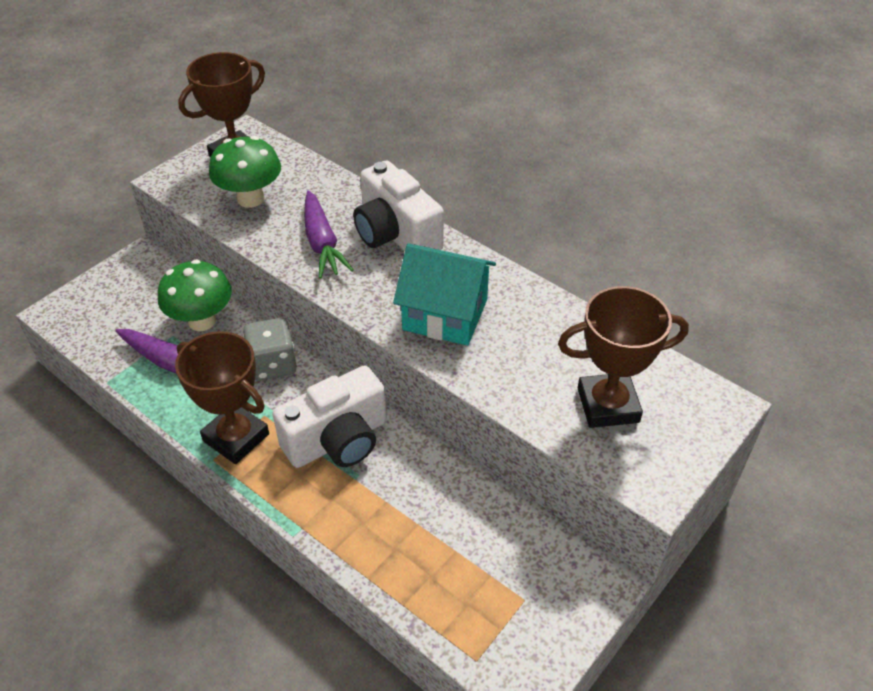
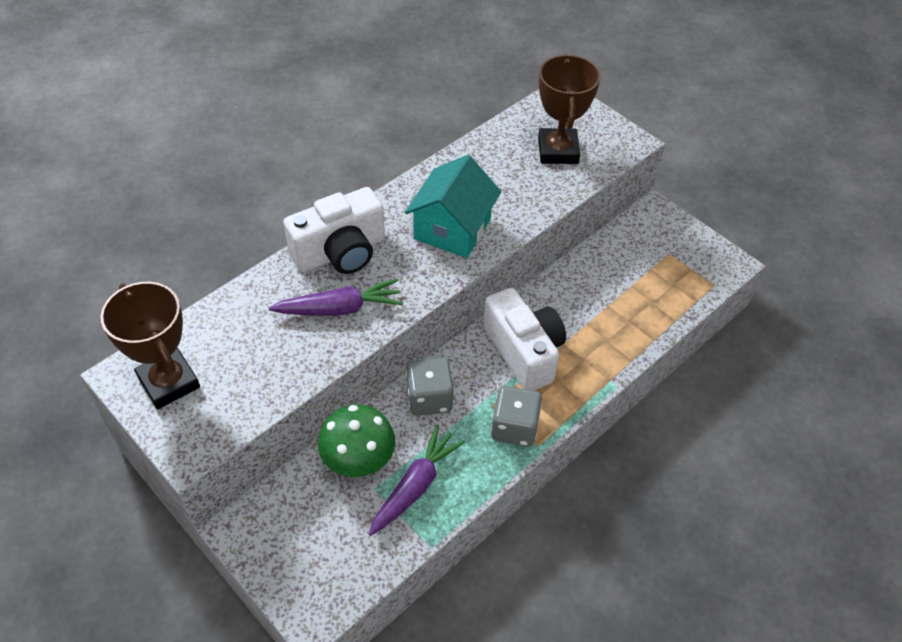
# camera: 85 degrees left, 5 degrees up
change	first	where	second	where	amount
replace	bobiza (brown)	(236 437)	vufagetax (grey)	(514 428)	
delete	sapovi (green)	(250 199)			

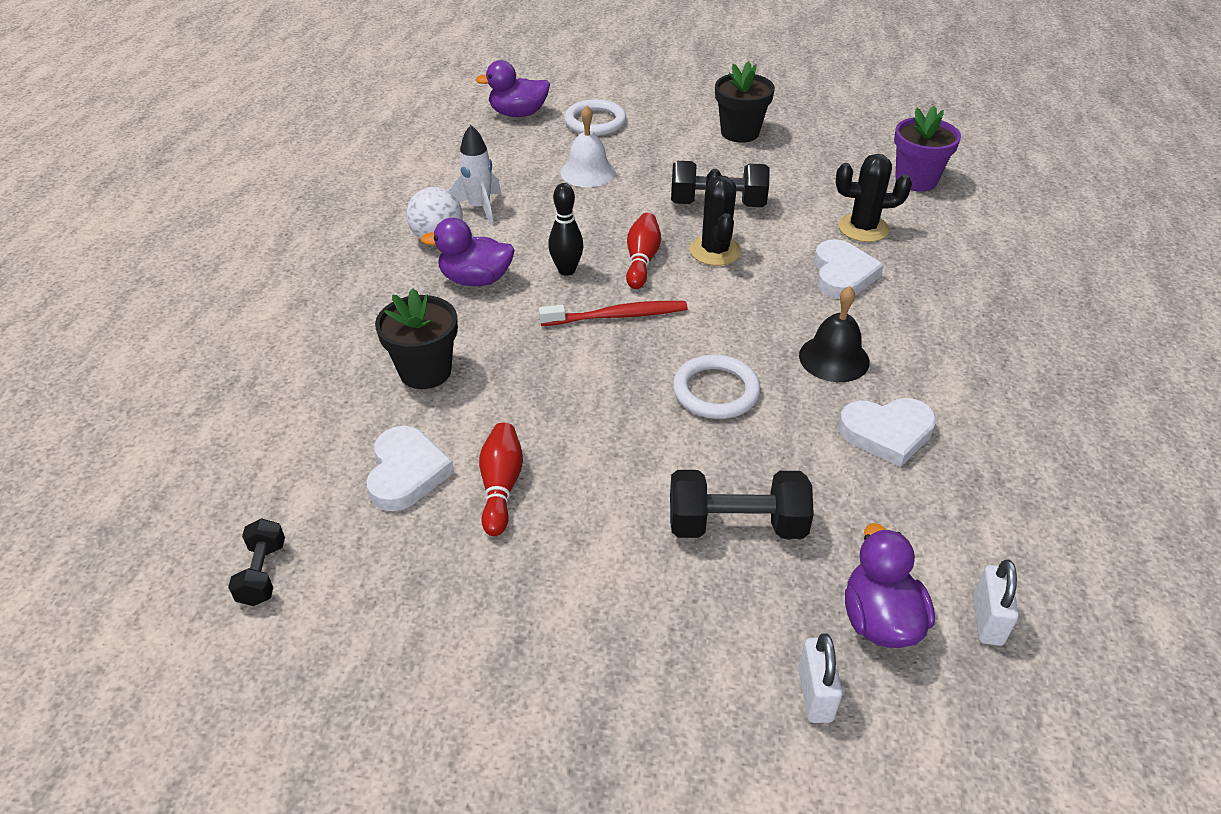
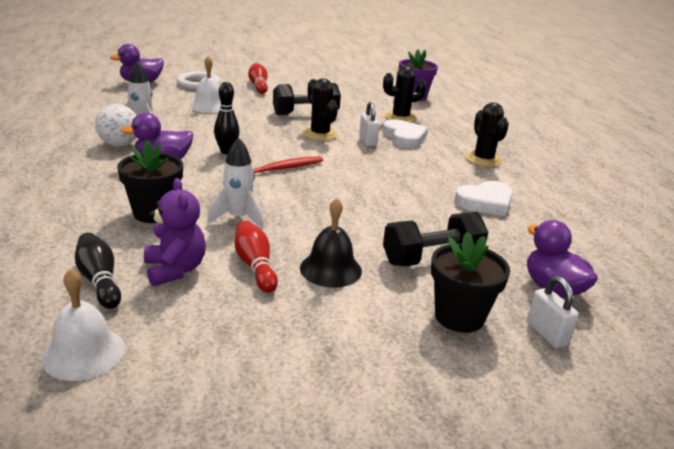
# camera: 25 degrees left, 15 degrees down
change	first	where	second	where	amount
replace	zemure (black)	(263 573)	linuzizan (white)	(83 353)	
insert			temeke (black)	(99 280)	
replace	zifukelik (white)	(407 472)	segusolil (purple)	(175 270)	
insert			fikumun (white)	(238 218)	
move	temeke (red)	(641 260)		(258 85)	
move	linuzizan (black)	(834 358)		(330 269)	
move	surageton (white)	(987 620)		(367 141)	
move	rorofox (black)	(740 132)		(459 317)	
insert			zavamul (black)	(483 159)	
delete	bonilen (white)	(715 391)			

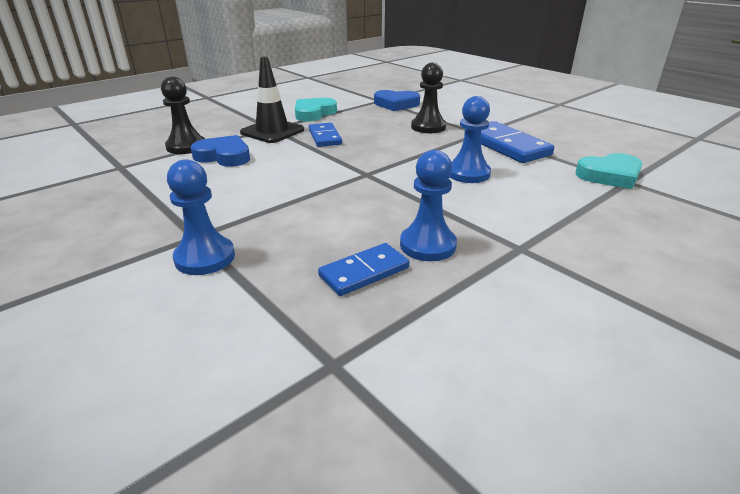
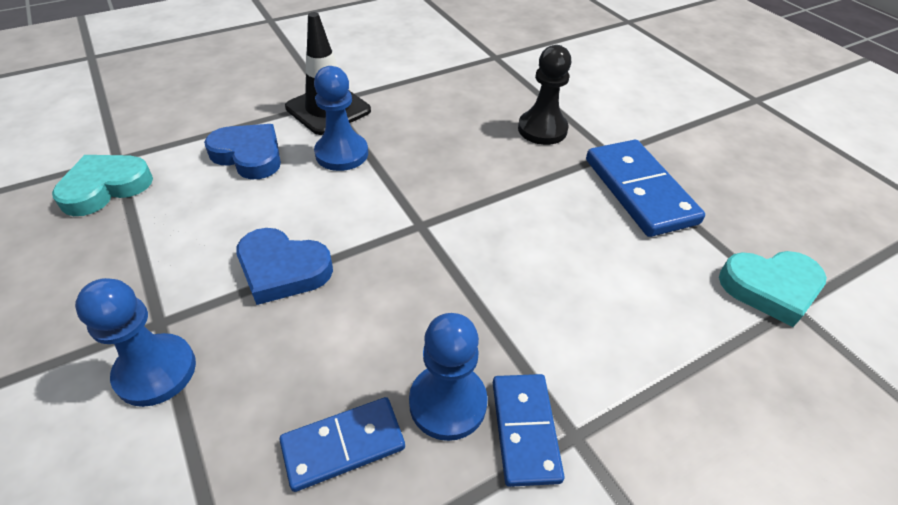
# camera: 10 degrees right, 15 degrees up
change	first	where	second	where	amount
move	zifukelik (turquoise)	(314 113)		(105 188)	
move	zifukelik (blue)	(396 104)		(283 269)	
move	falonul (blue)	(468 173)		(342 154)	
move	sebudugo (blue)	(324 137)		(524 430)	
delete	falonul (black)	(186 146)			

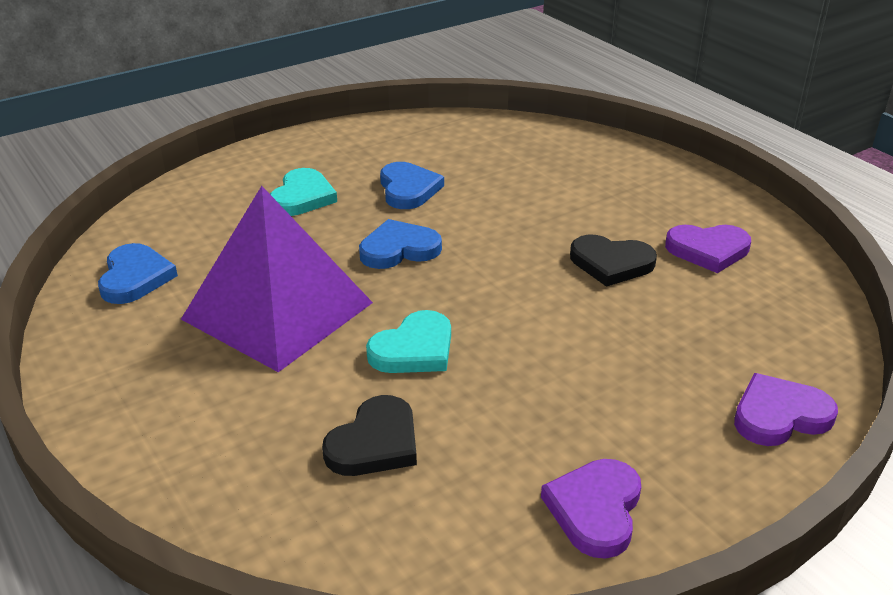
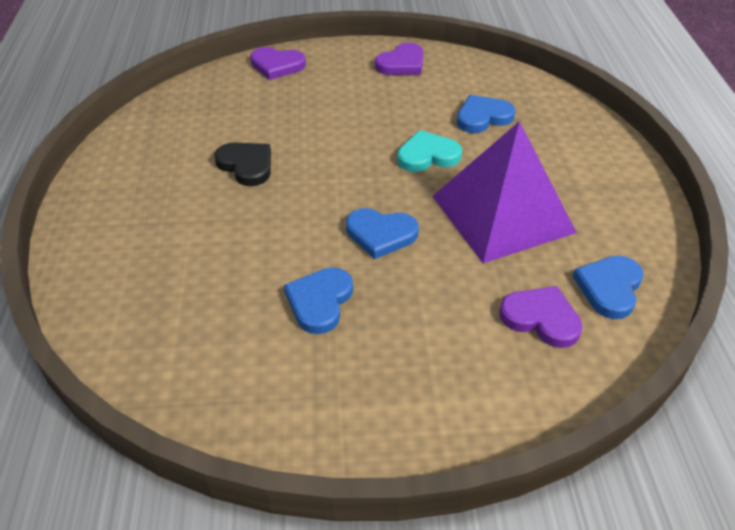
# camera: 150 degrees left, 10 degrees up
change	first	where	second	where	amount
recolor	zifukelik (black)	(375 443)	zifukelik (blue)	(483 117)	
move	zifukelik (purple)	(708 250)		(541 318)	
delete	zifukelik (turquoise)	(302 197)			

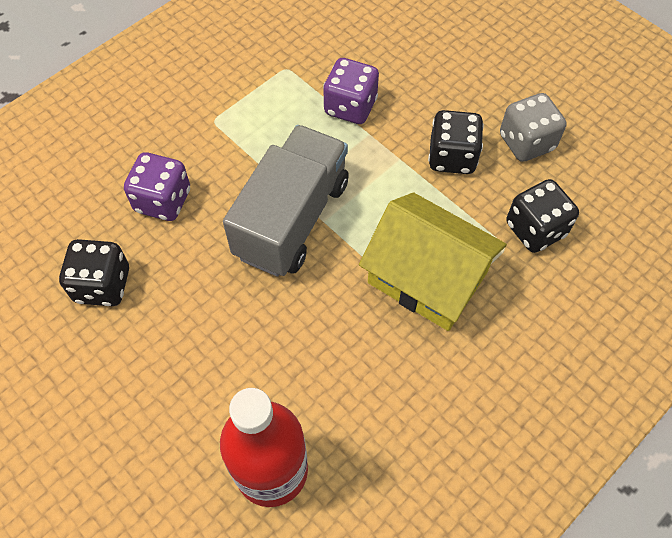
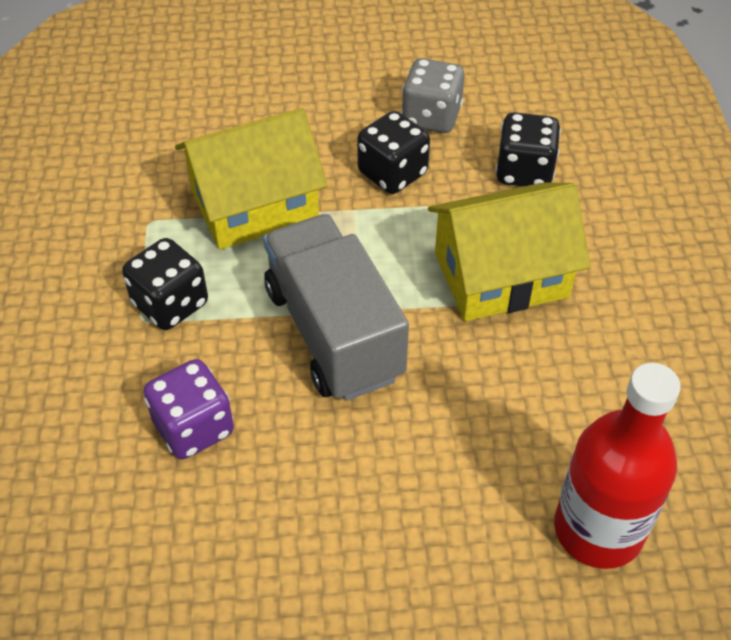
# camera: 50 degrees left, 10 degrees down
change	first	where	second	where	amount
move	vufagetax (black)	(103 285)		(170 304)	
replace	vufagetax (purple)	(350 107)	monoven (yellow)	(254 205)	

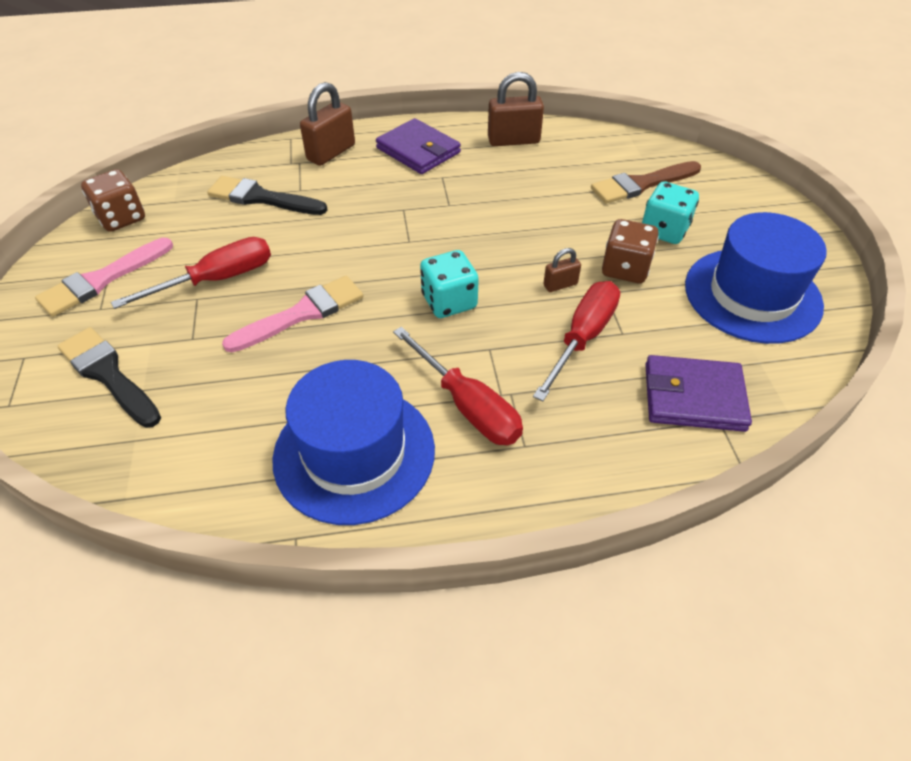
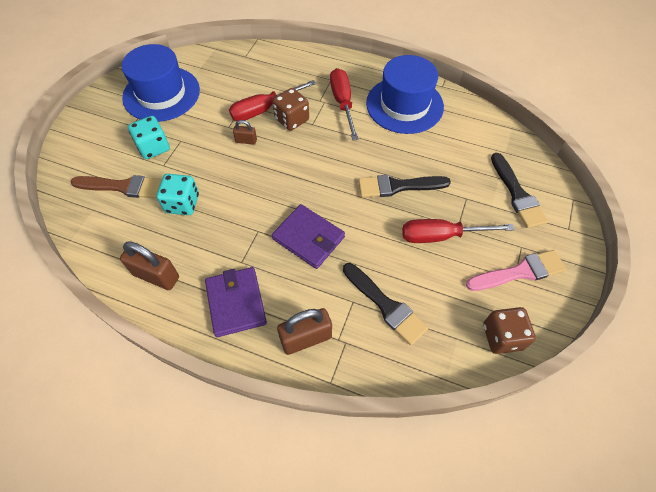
# camera: 150 degrees left, 10 degrees up
change	first	where	second	where	amount
move	vufagetax (turquoise)	(449 301)		(182 203)	
move	vufagetax (brown)	(625 269)		(292 119)	
move	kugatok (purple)	(693 397)		(308 238)	
recolor	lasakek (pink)	(302 313)	lasakek (black)	(398 186)	

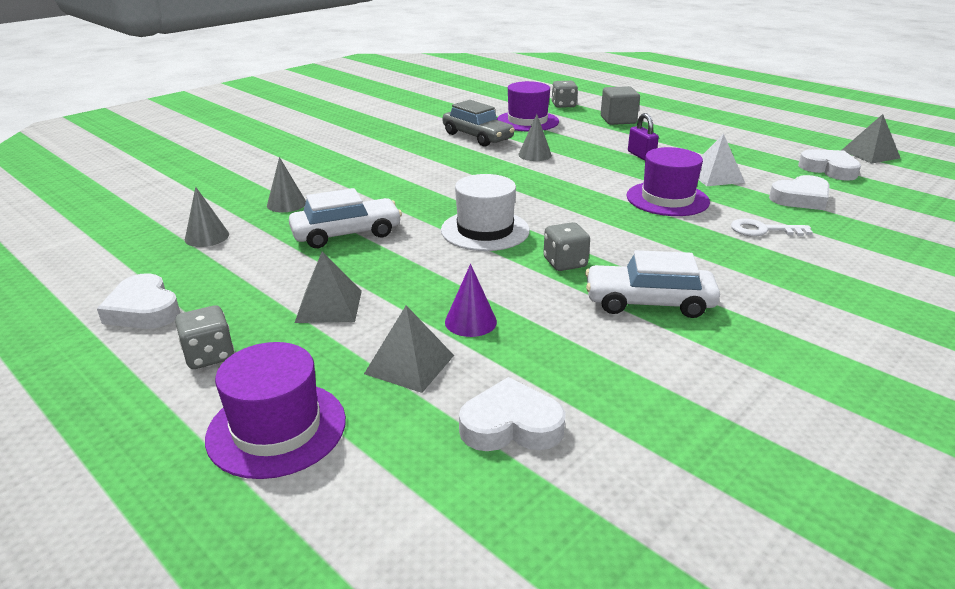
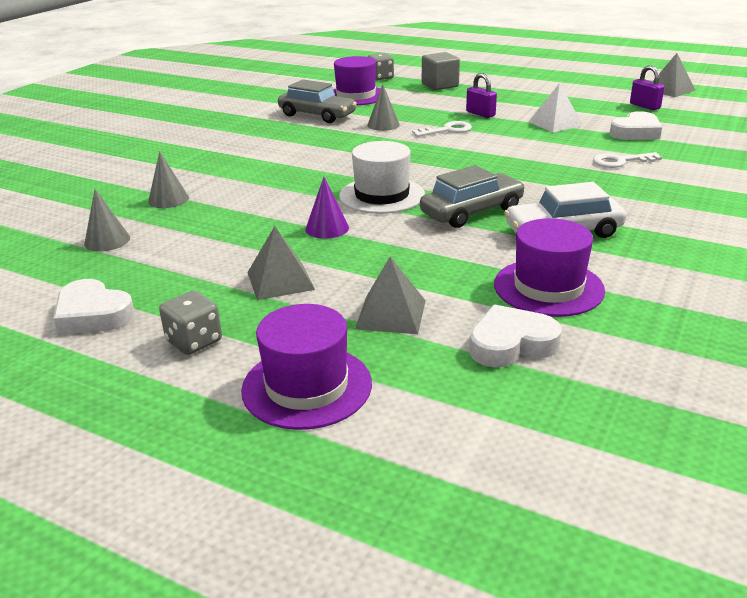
# camera: 15 degrees left, 0 degrees up
change	first	where	second	where	amount
move	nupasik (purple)	(470 321)		(327 228)	
insert			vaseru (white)	(447 130)	
replace	vufagetax (grey)	(565 263)	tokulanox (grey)	(472 212)	
move	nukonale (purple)	(667 199)		(548 287)	
replace	zifukelik (white)	(829 169)	surageton (purple)	(644 106)	
delete	tokulanox (white)	(347 234)			

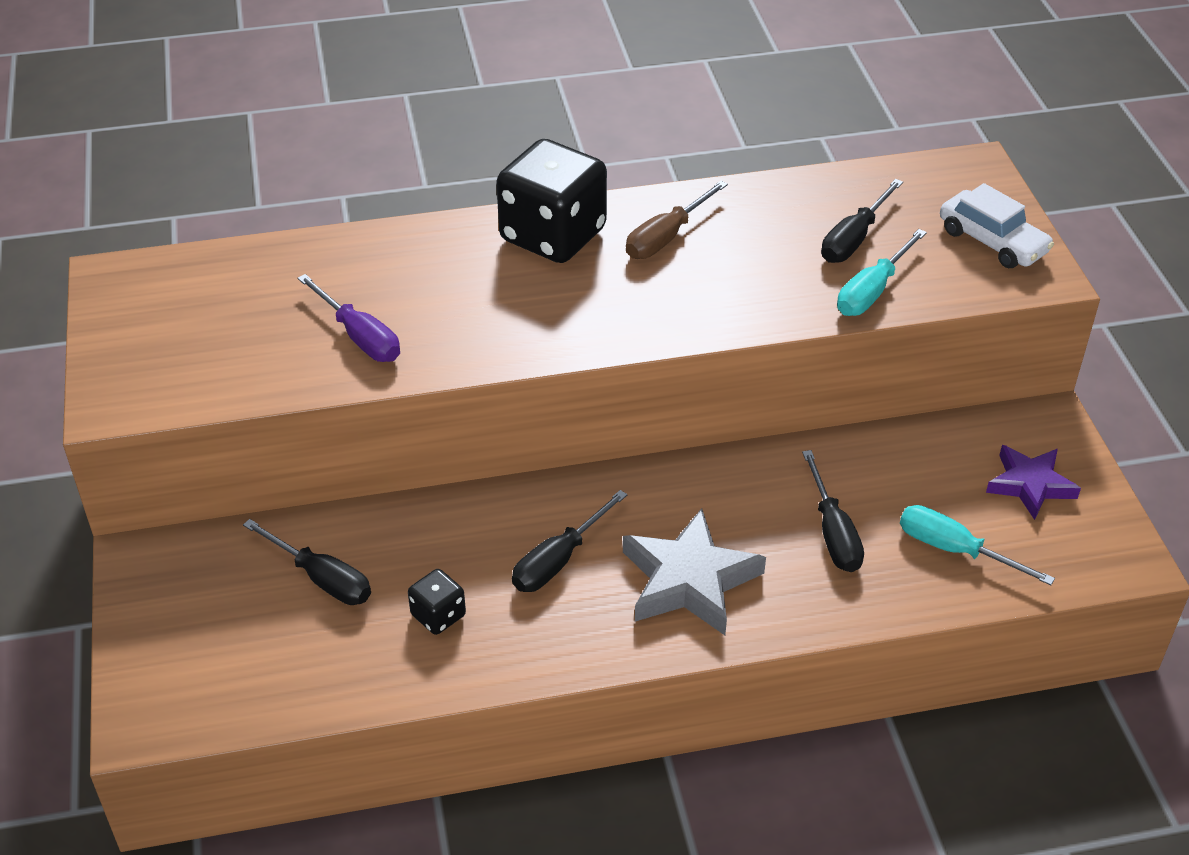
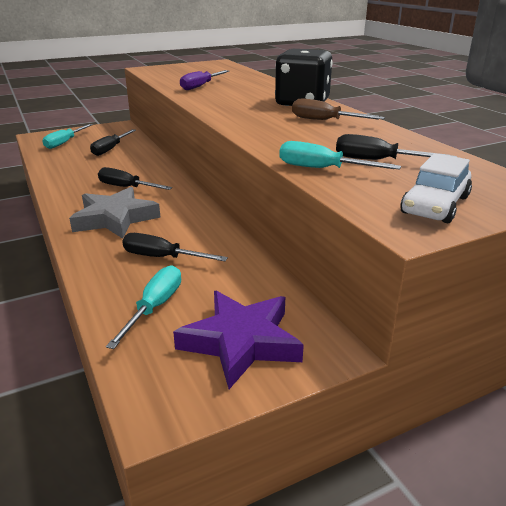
# camera: 75 degrees right, 15 degrees down
change	first	where	second	where	amount
insert			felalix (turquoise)	(65 143)	
rotate	felalix (black)	(833 533)		(162 257)	45 degrees clockwise
resize	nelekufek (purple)	(1030 485)		(241 342)	x1.52
delete	vufagetax (black)	(438 615)			

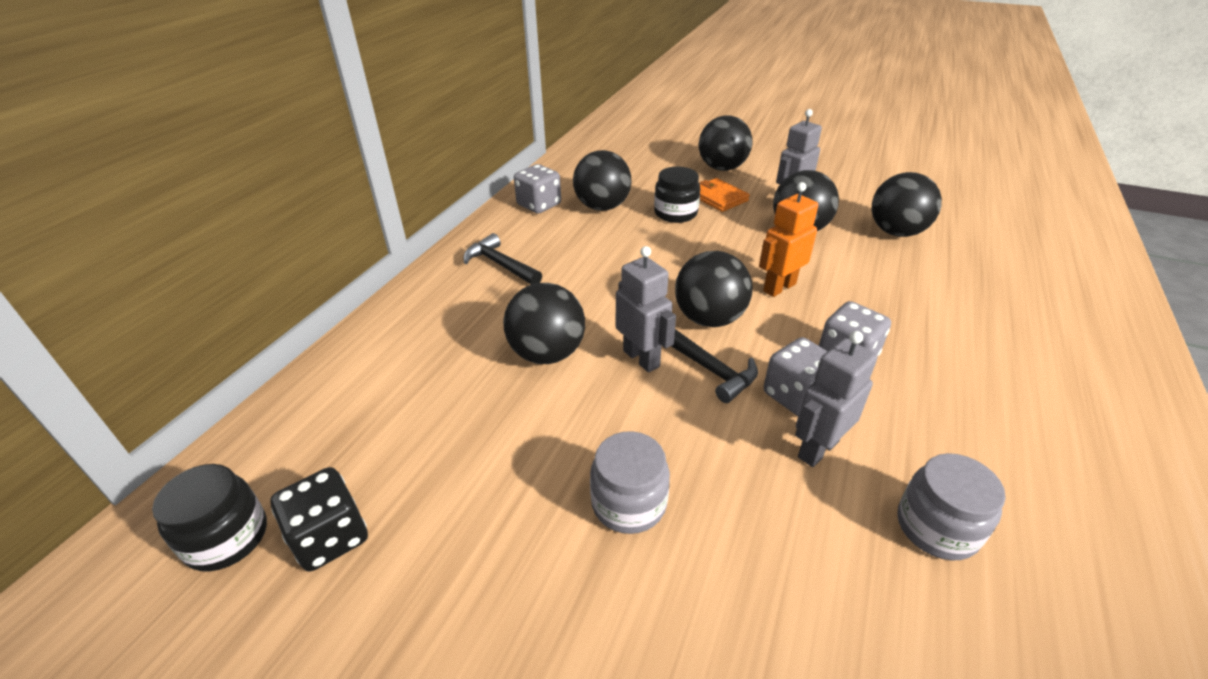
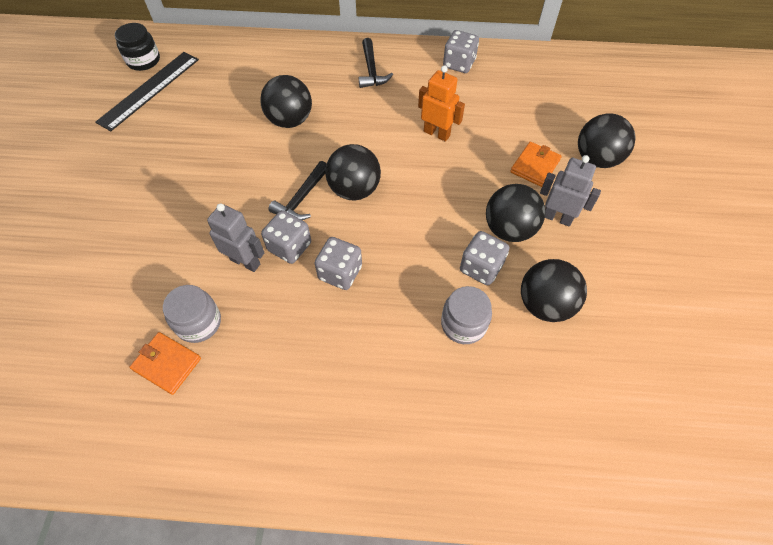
# camera: 70 degrees right, 20 degrees up
change	first	where	second	where	amount
replace	vufagetax (black)	(330 537)	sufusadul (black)	(149 90)	
insert			kugatok (orange)	(167 364)	
rotate	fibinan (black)	(500 264)		(371 70)	150 degrees clockwise
move	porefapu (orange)	(779 287)		(437 133)	
move	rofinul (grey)	(629 503)		(463 324)	
insert			vufagetax (grey)	(481 268)	
delete	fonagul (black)	(602 207)			
delete	porefapu (grey)	(641 358)			
delete	rofinul (black)	(675 213)			

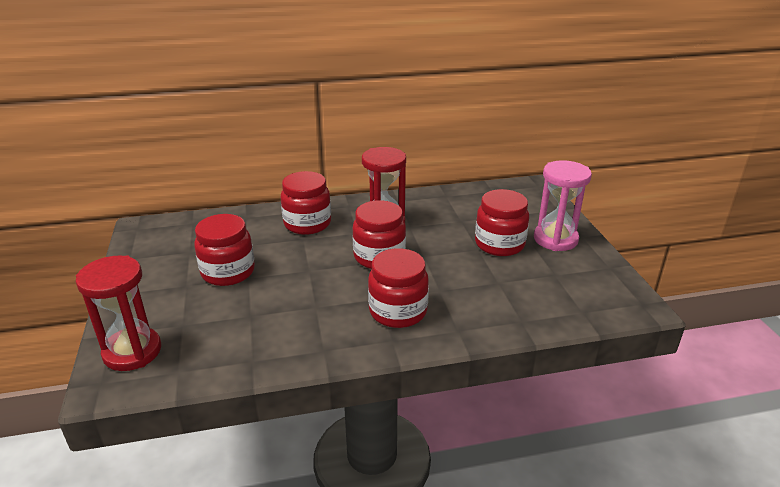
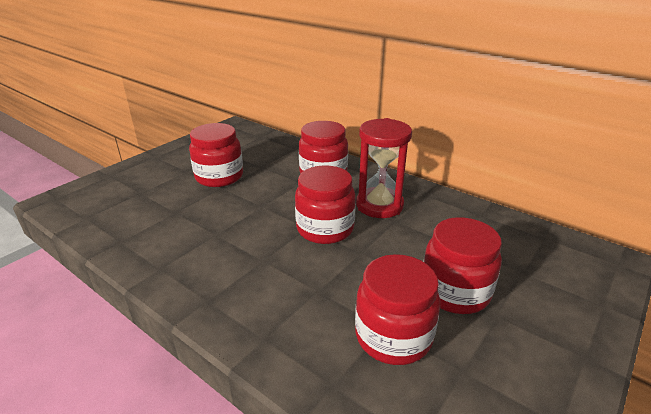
# camera: 50 degrees right, 0 degrees up
change	first	where	second	where	amount
move	rofinul (red)	(398 311)		(393 336)	
delete	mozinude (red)	(132 352)			
delete	mozinude (pink)	(555 239)			

